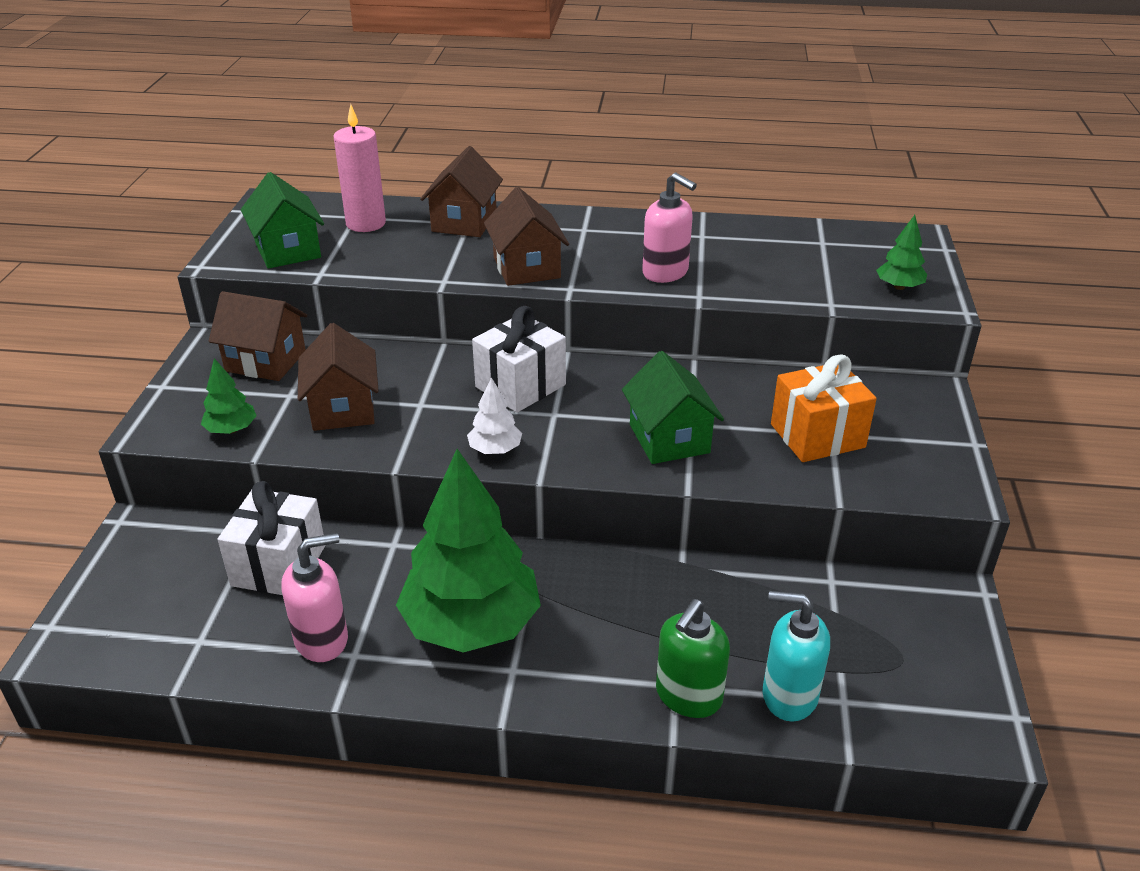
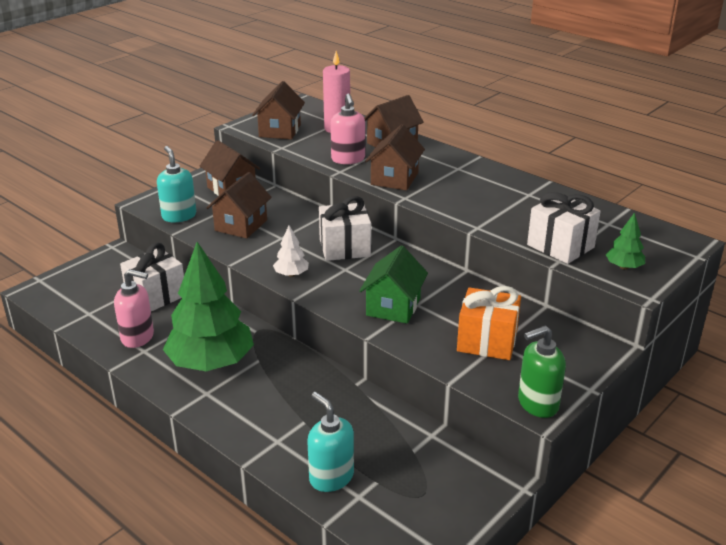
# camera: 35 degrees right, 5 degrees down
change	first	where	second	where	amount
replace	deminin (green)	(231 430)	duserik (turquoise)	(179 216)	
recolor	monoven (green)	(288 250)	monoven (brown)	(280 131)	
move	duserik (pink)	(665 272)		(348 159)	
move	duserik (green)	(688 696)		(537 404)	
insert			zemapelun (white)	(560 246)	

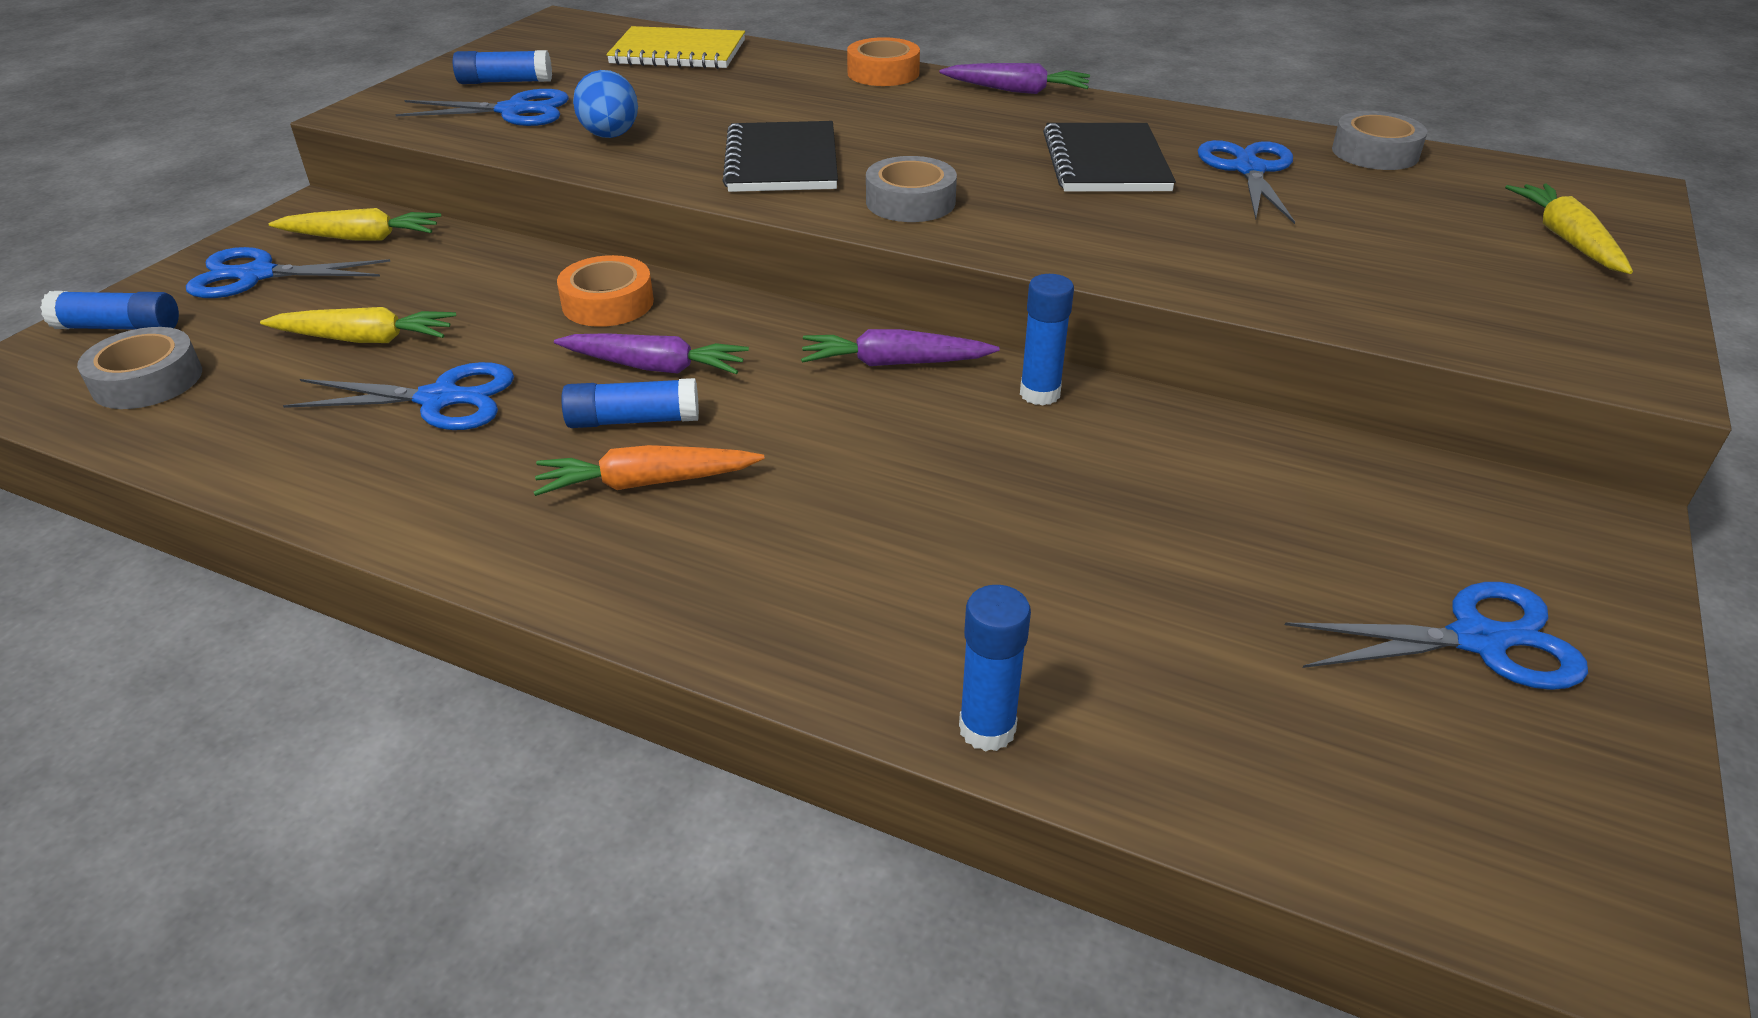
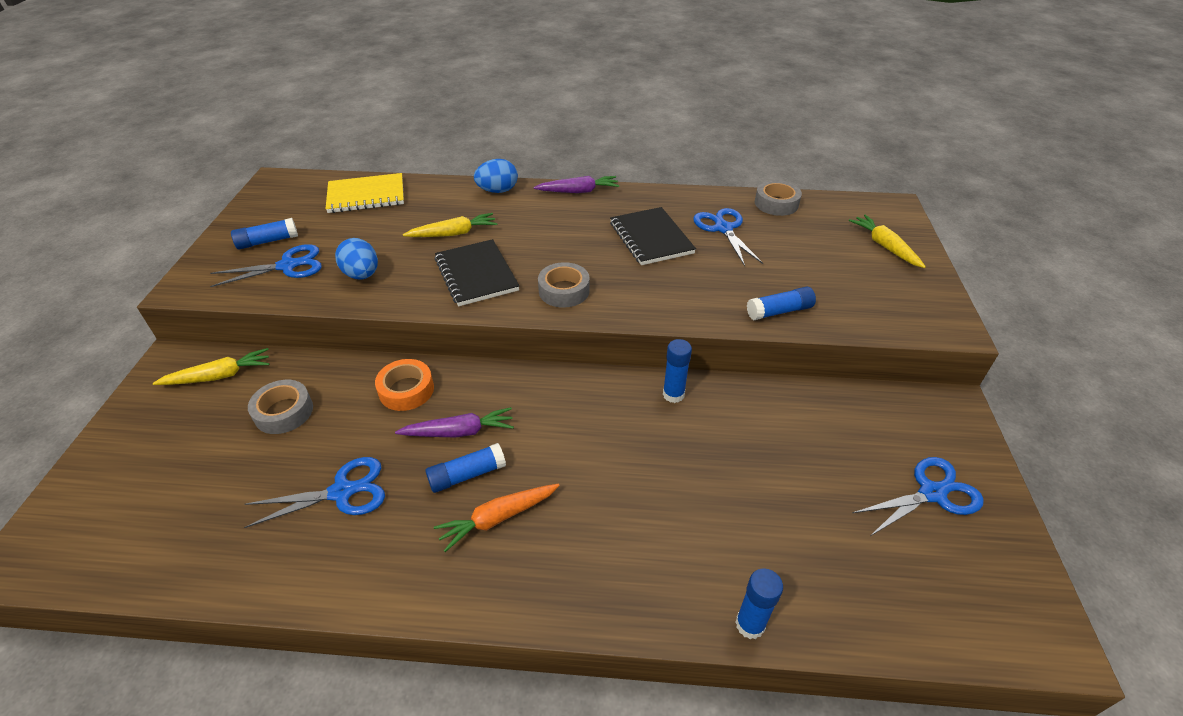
# camera: 20 degrees left, 5 degrees up
change	first	where	second	where	amount
move	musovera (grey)	(147 380)		(284 412)	
move	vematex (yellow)	(365 339)		(453 233)	
replace	musovera (orange)	(883 73)	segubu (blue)	(498 191)	
move	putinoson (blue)	(120 327)		(779 311)	
delete	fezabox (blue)	(258 275)			
delete	vematex (purple)	(894 363)			

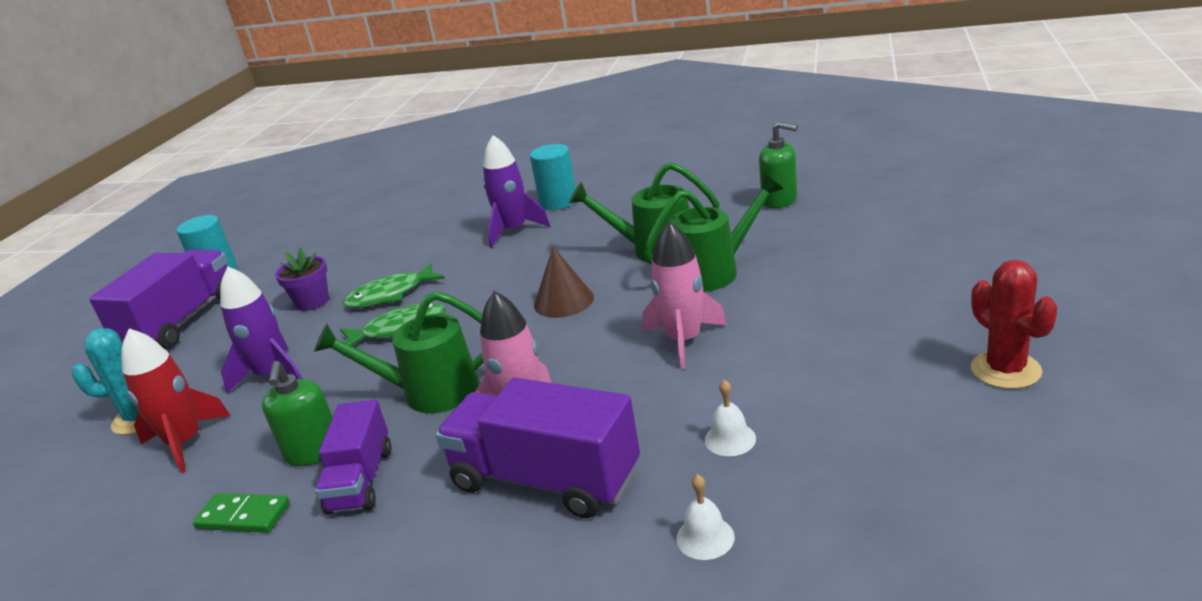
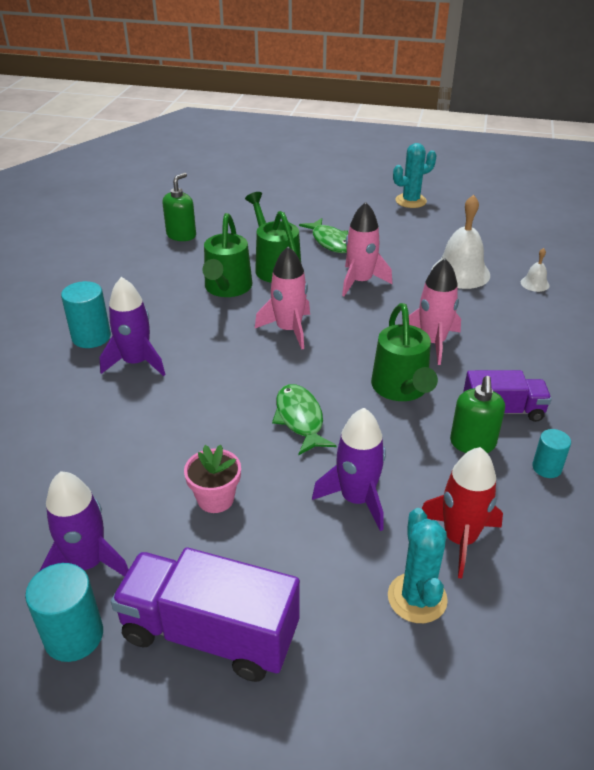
# camera: 95 degrees left, 10 degrees up
change	first	where	second	where	amount
insert			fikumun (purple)	(87 563)	
recolor	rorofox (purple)	(312 302)	rorofox (pink)	(215 499)	
replace	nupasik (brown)	(563 301)	fikumun (pink)	(288 330)	
move	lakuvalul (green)	(390 295)		(330 242)	
recolor	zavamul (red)	(1005 370)	zavamul (turquoise)	(410 201)	
resize	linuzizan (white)	(730 439)		(460 272)	x2.11
rotate	duserik (green)	(313 452)		(472 443)	105 degrees clockwise
replace	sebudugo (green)	(243 516)	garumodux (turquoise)	(546 468)	
delete	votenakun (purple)	(545 479)			

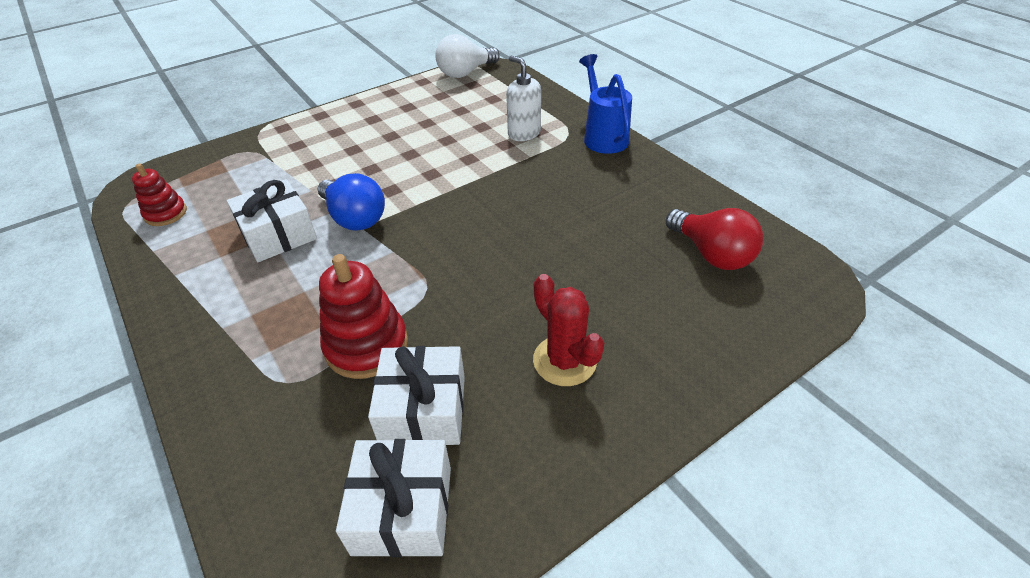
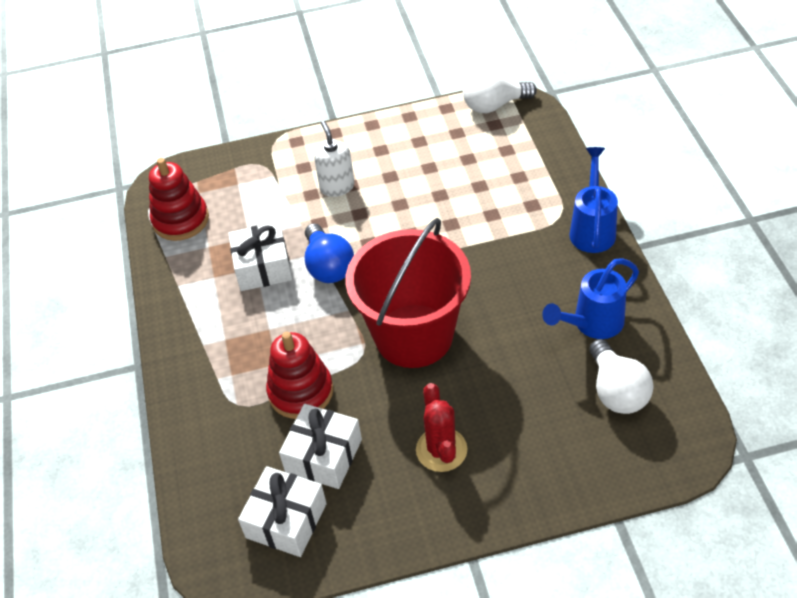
# camera: 25 degrees right, 5 degrees up
change	first	where	second	where	amount
resize	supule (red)	(166 213)		(181 220)	x1.64
move	duserik (white)	(524 133)		(337 187)	
insert			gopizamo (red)	(414 336)	
insert			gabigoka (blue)	(592 324)	
recolor	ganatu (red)	(711 254)	ganatu (white)	(616 391)	

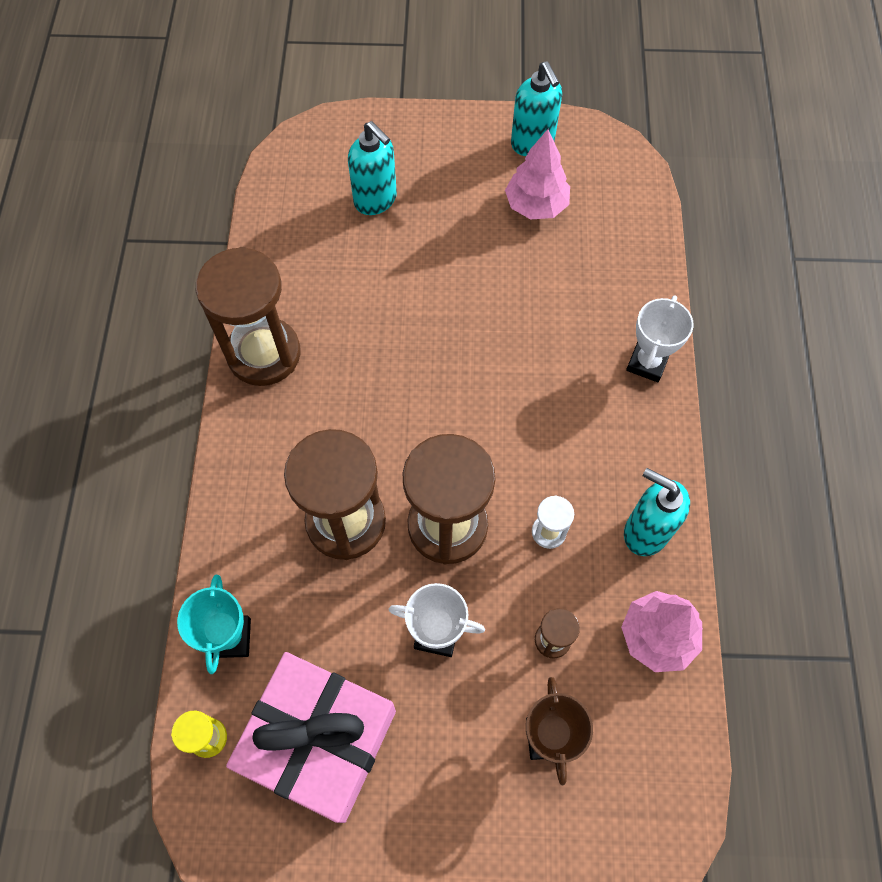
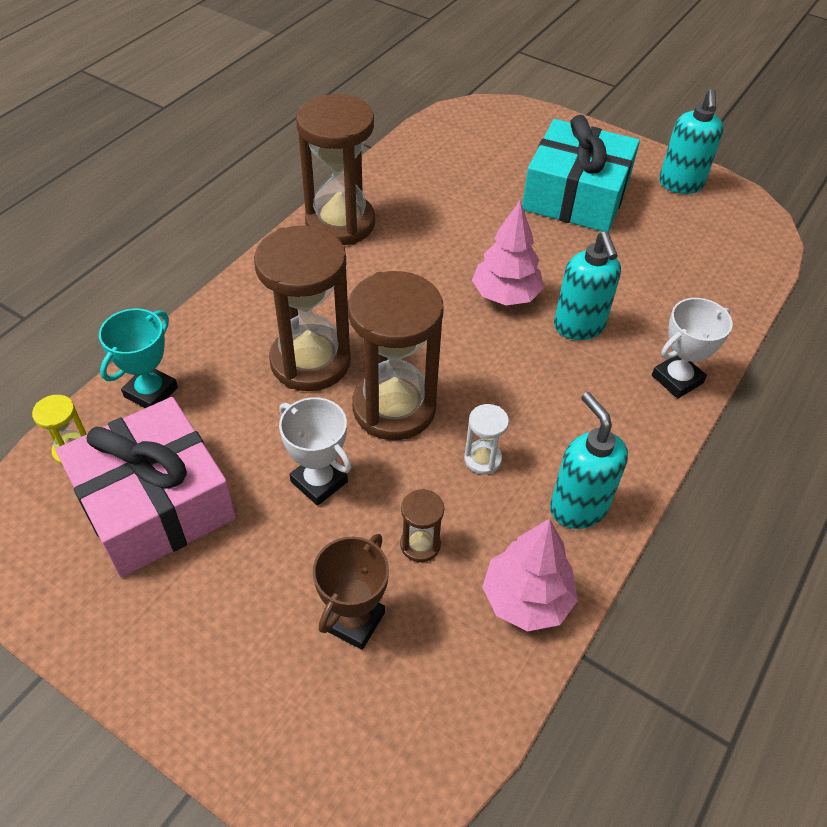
# camera: 30 degrees right, 15 degrees down
change	first	where	second	where	amount
move	deminin (pink)	(536 205)		(505 295)	
insert			zemapelun (turquoise)	(575 195)	
move	duserik (turquoise)	(376 200)		(579 327)	

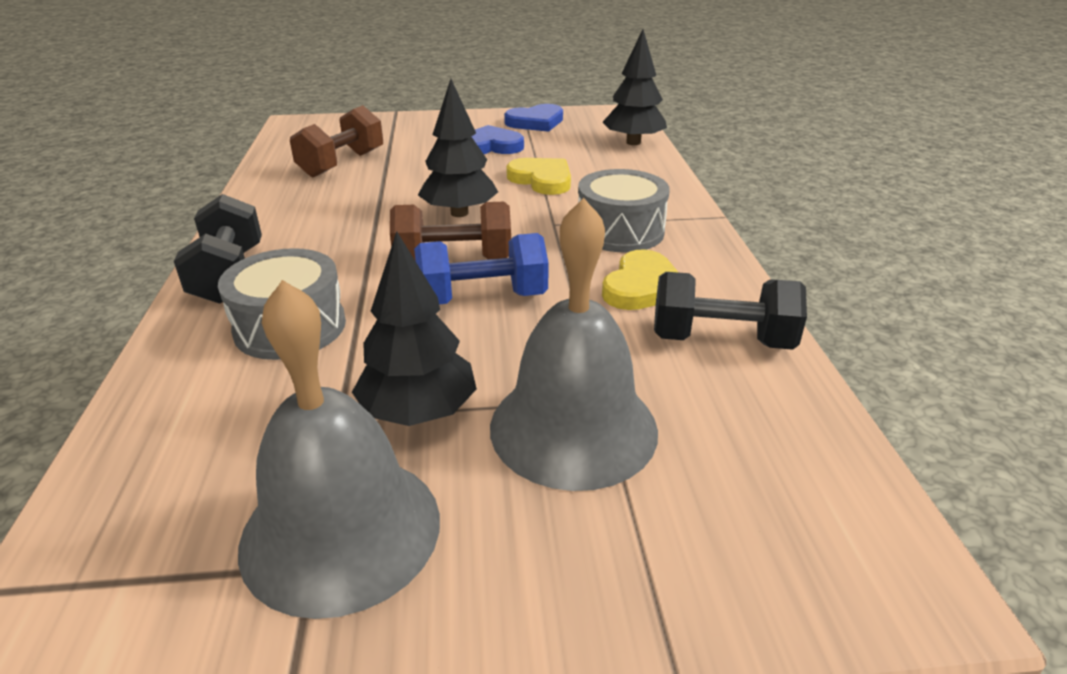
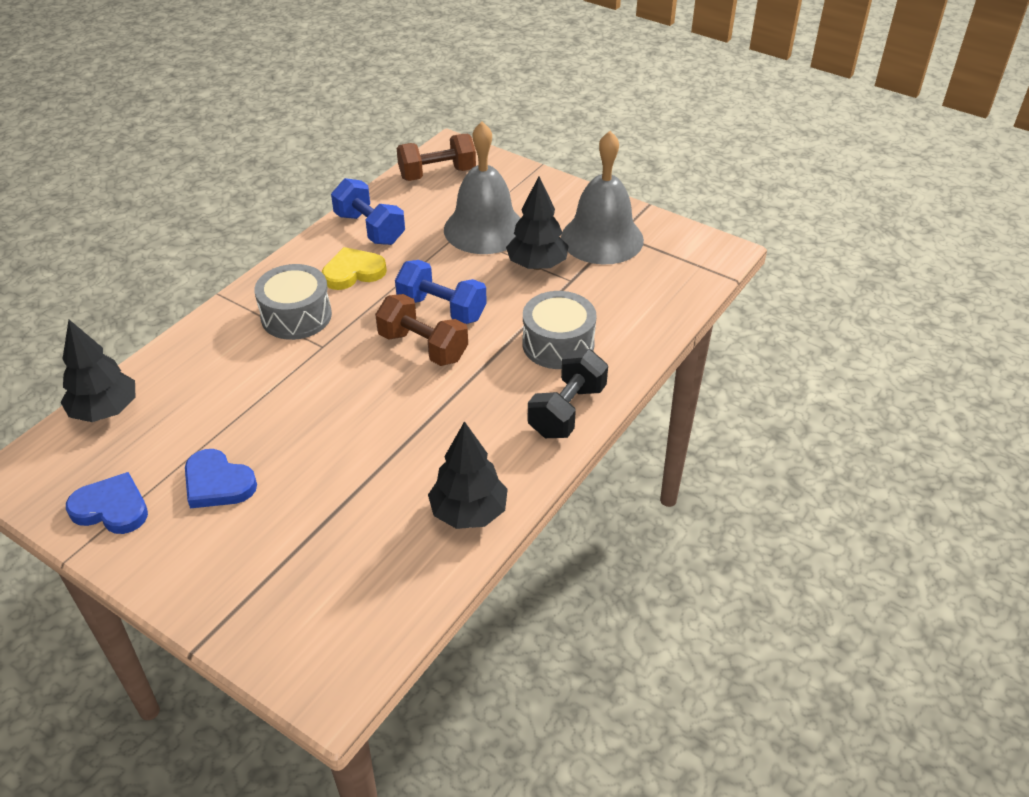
# camera: 140 degrees left, 10 degrees up
change	first	where	second	where	amount
recolor	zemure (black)	(721 340)	zemure (blue)	(370 229)	
move	zemure (brown)	(342 164)		(437 174)	
move	deminin (black)	(459 213)		(469 512)	
delete	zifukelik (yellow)	(542 180)			

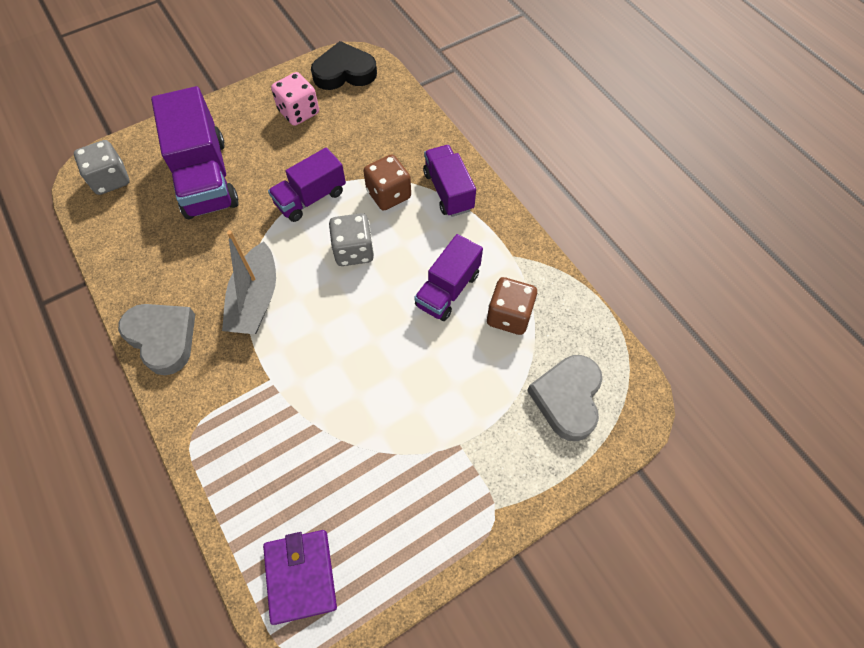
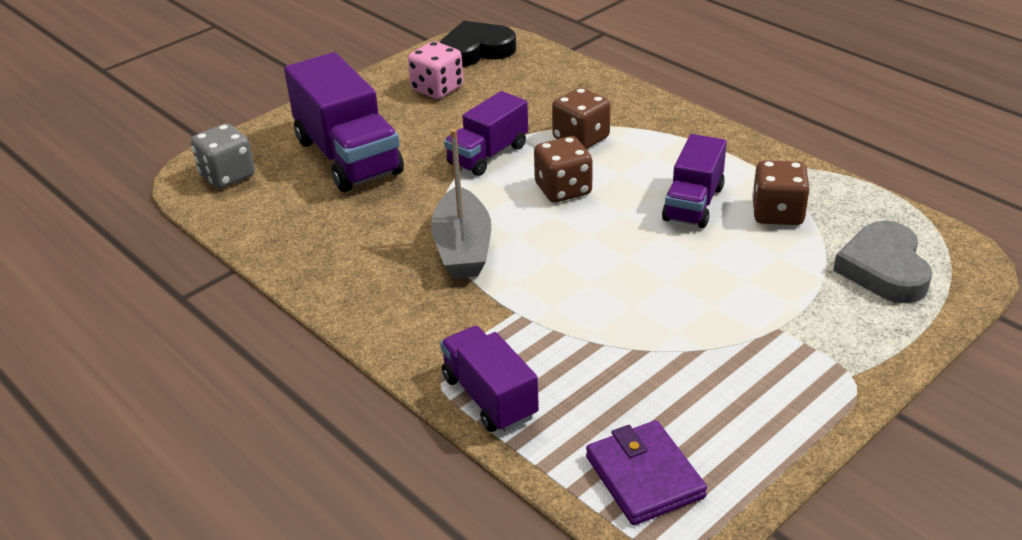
# camera: 10 degrees left, 25 degrees down
change	first	where	second	where	amount
move	votenakun (purple)	(448 191)		(489 397)	
recolor	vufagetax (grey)	(354 251)	vufagetax (brown)	(563 189)	
delete	zifukelik (grey)	(162 338)			

